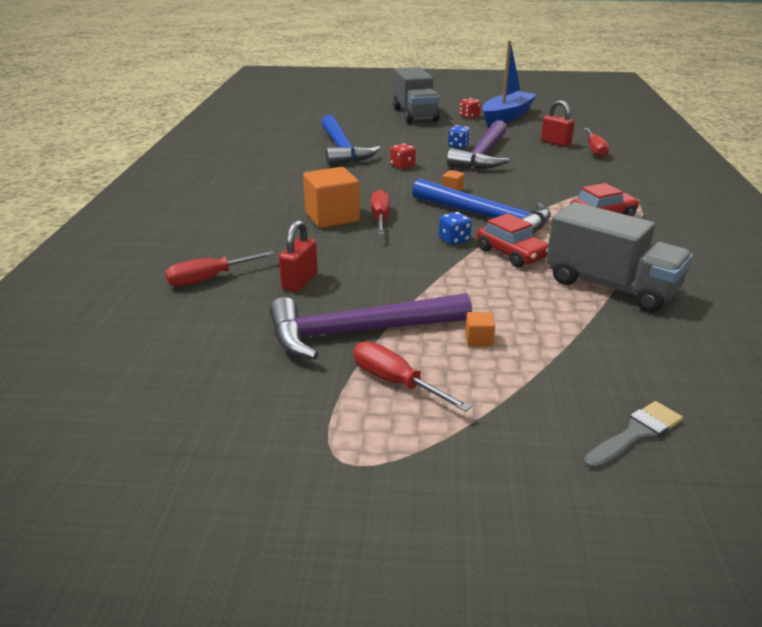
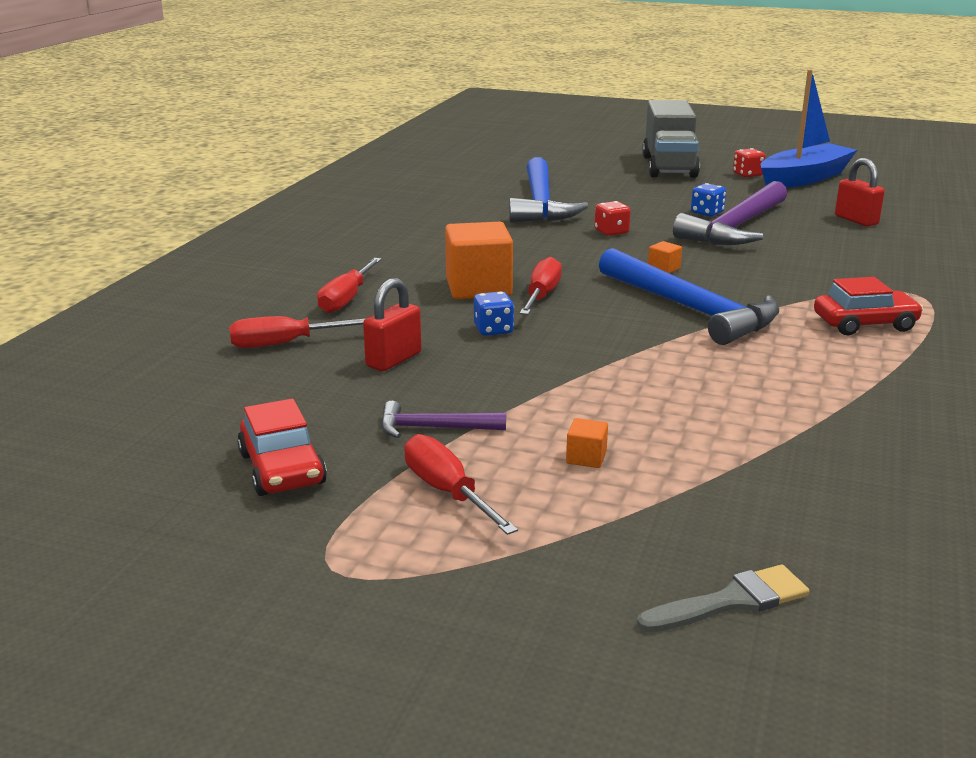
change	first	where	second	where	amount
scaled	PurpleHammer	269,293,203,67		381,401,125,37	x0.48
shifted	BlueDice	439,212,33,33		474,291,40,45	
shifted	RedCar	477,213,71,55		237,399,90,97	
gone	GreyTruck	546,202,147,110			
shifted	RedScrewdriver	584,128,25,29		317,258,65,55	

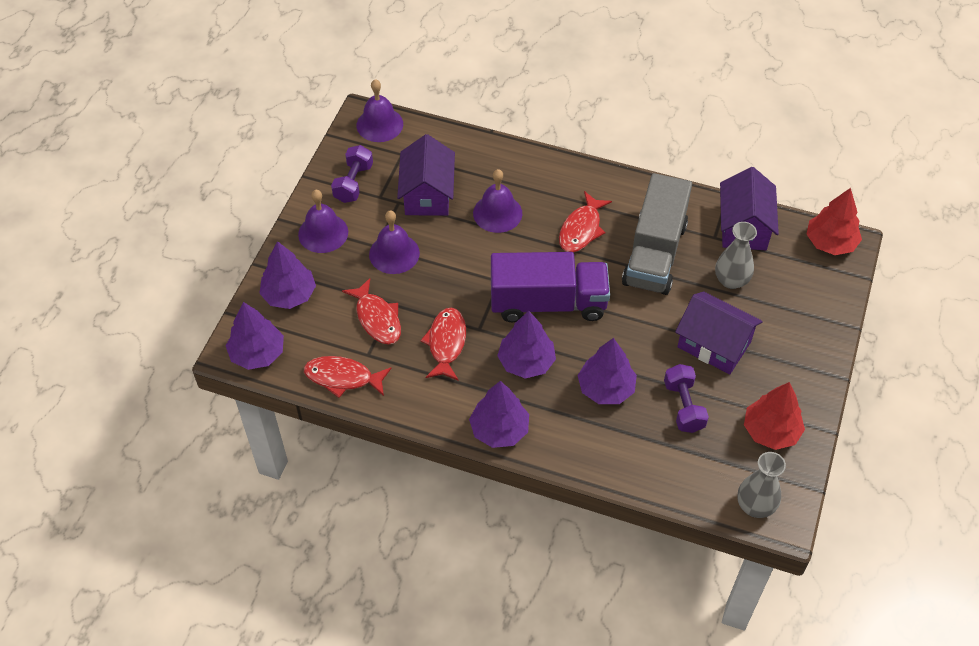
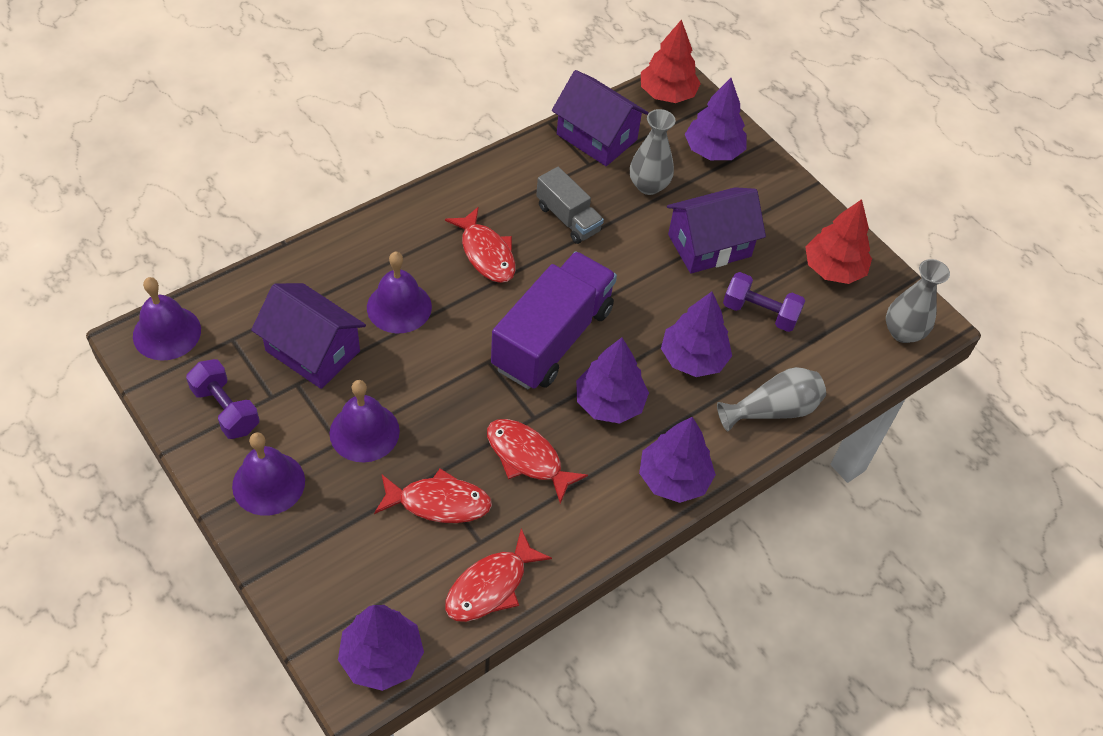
change	first	where	second	where	amount
shifted	PurpleTree	259,241,57,68		685,78,62,82	
scaled	GreyTruck	622,173,70,122		536,167,68,77	x0.55
new			GreyVase	717,367,109,64	

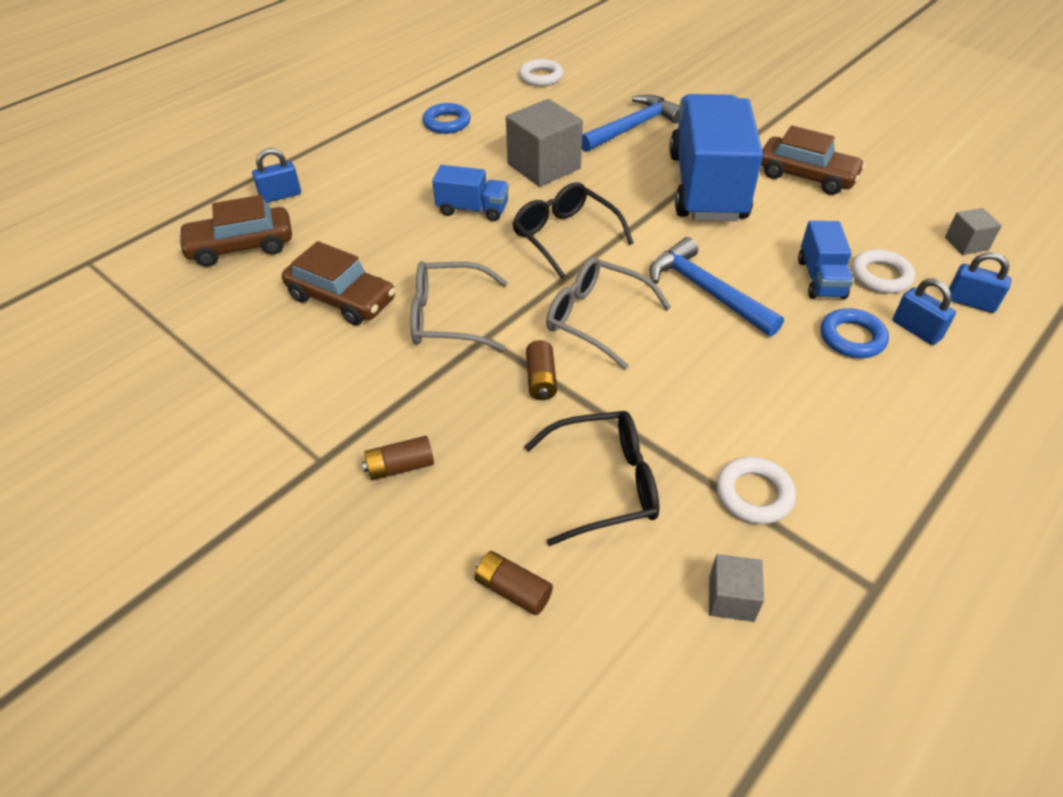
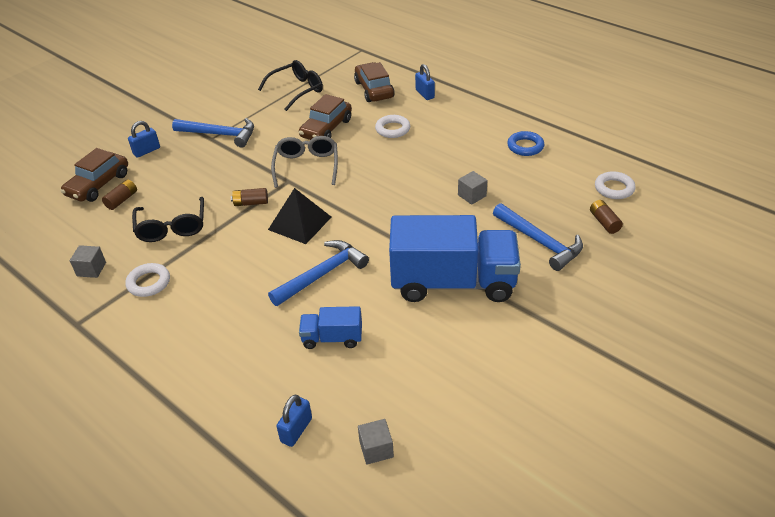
change	first	where	second	where	amount
shifted	BrownBattery	362,436,72,44		590,200,33,34	
gone	BlueTruck	432,165,77,56			
scaled	GreyCube	506,99,77,88		458,171,30,34	x0.51
shifted	BlackGlasses	512,182,122,97		258,60,65,51	
swapped	GreyGlasses	546,257,125,113	BlackPyramid	268,188,63,56	
shifted	BrownCar	761,125,104,70		60,148,68,54	
gone	BlueRing	821,308,68,50			
shifted	WhiteRing	851,249,64,45		375,115,35,23	
shifted	BluePadlock	893,279,63,66		128,121,32,37	
new			BlueHammer	172,118,82,30	

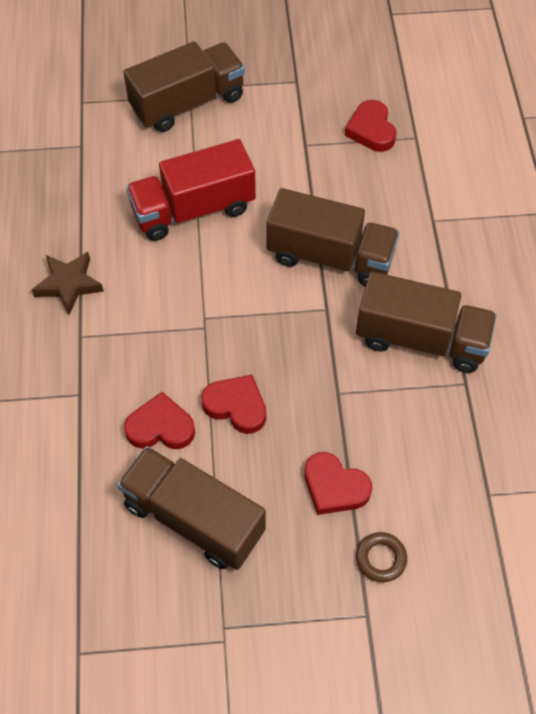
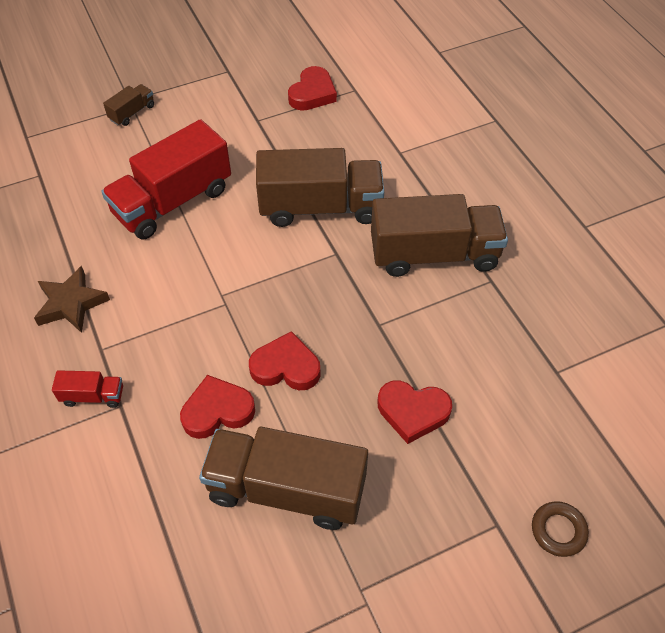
change	first	where	second	where	amount
scaled	BrownTruck	123,41,122,91		103,84,51,42	x0.44
rotated	RedHeart	345,100,51,52		288,66,49,45	120 degrees counterclockwise
shifted	BrownRing	356,532,51,50		532,501,57,56	
new			RedTruck	52,370,71,38	

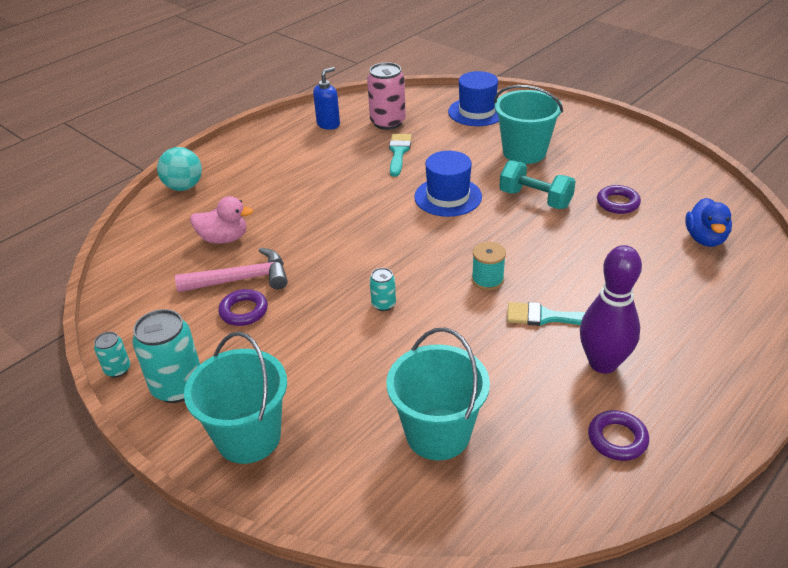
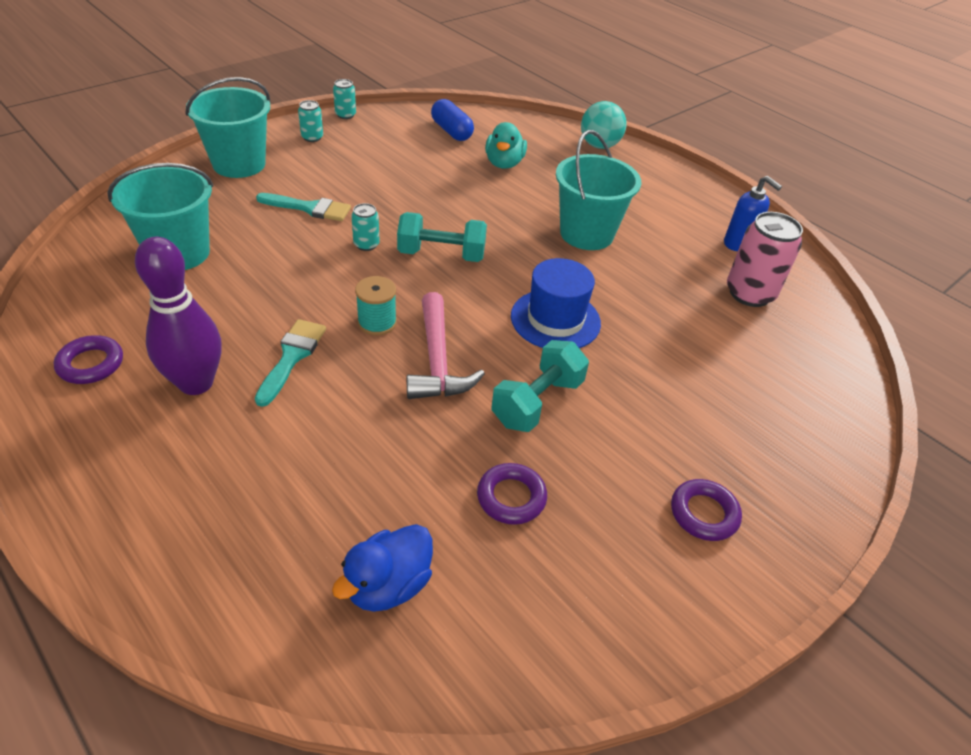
change	first	where	second	where	amount
scaled	TurquoiseCan	132,309,68,94		298,100,25,42	x0.51
shifted	PinkHammer	175,248,113,44		407,292,78,107	
repainted	PinkDuck	190,196,63,48	TurquoiseDuck	485,122,42,47	
shifted	PurpleRing	218,289,50,37		671,479,71,62	
shifted	TurquoiseBrush	389,134,23,43		256,193,95,28	
gone	BlueHat	448,71,51,55			
shifted	TurquoiseBucket	494,85,69,79		556,130,85,120	
rotated	BlueDuck	685,198,47,49		332,524,101,88	60 degrees counterclockwise
new			TurquoiseDumbbell	397,212,90,50	
new			BlueCapsule	431,99,43,42	

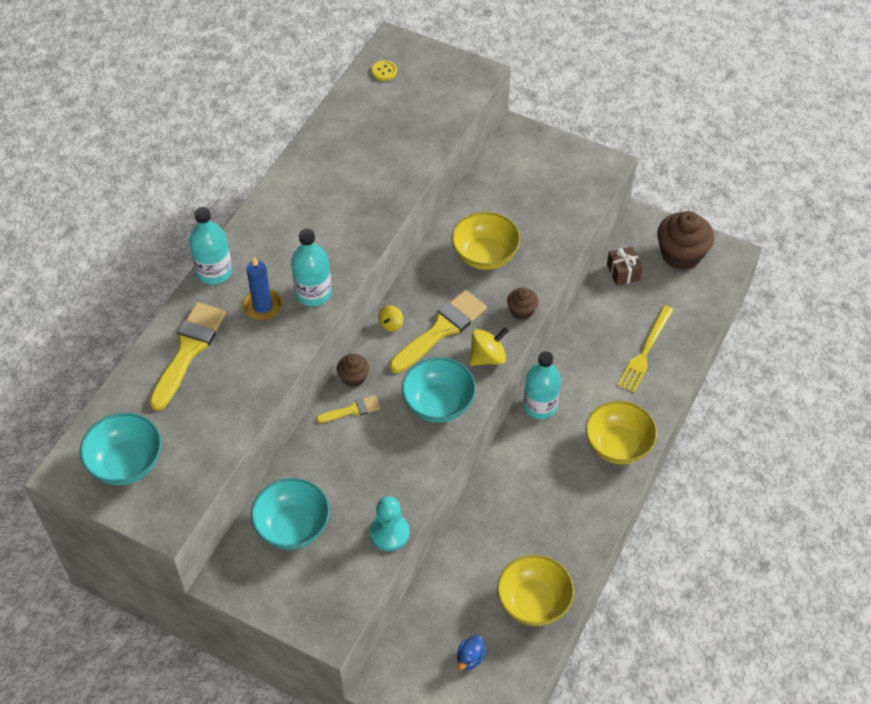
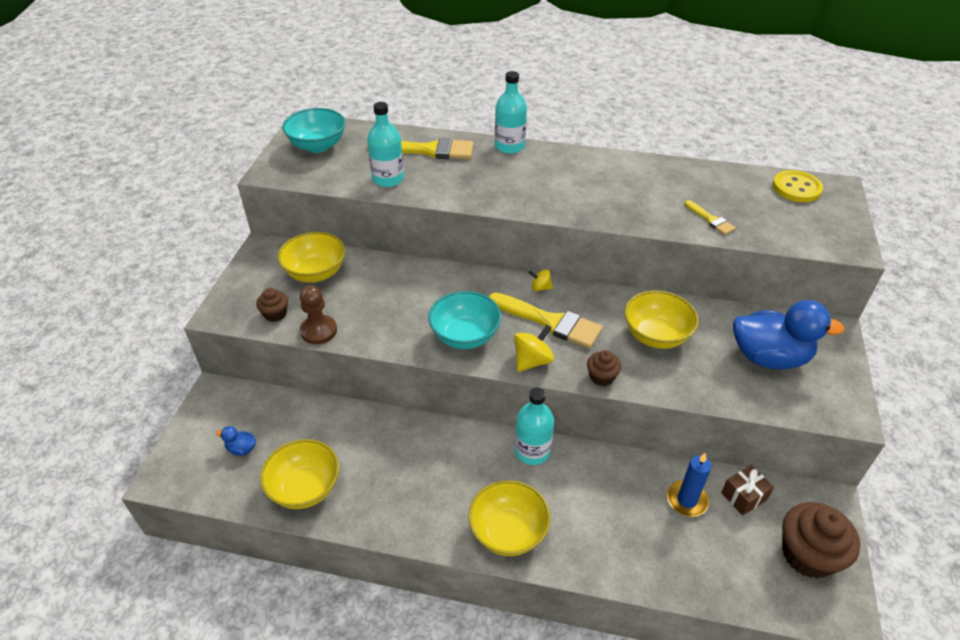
change	first	where	second	where	amount
shifted	BlueCandle	242,257,40,63		667,453,45,64	
repainted	TurquoiseBowl	251,478,79,72	YellowBowl	278,232,67,51	
shifted	TurquoiseBottle	291,229,41,77		367,102,37,85	
shifted	YellowBrush	316,395,64,28		685,200,51,35	
shifted	BrownCupcake	337,354,32,33		256,288,32,34	
repainted	TurquoisePawn	370,496,40,55	BrownPawn	300,285,37,59	
scaled	YellowButton	371,60,26,21		772,170,51,32	x1.81
rotated	YellowSpinningTop	469,327,40,39		514,325,40,47	90 degrees counterclockwise
gone	YellowFork	617,305,56,88			
new			BlueDuck	733,300,112,70	

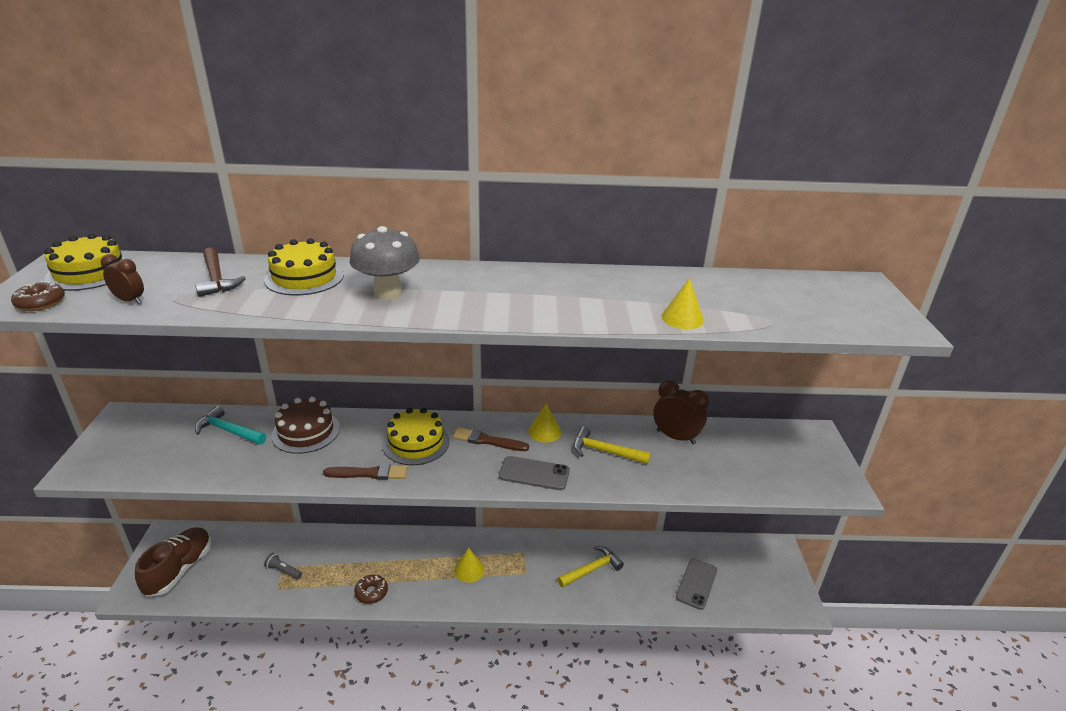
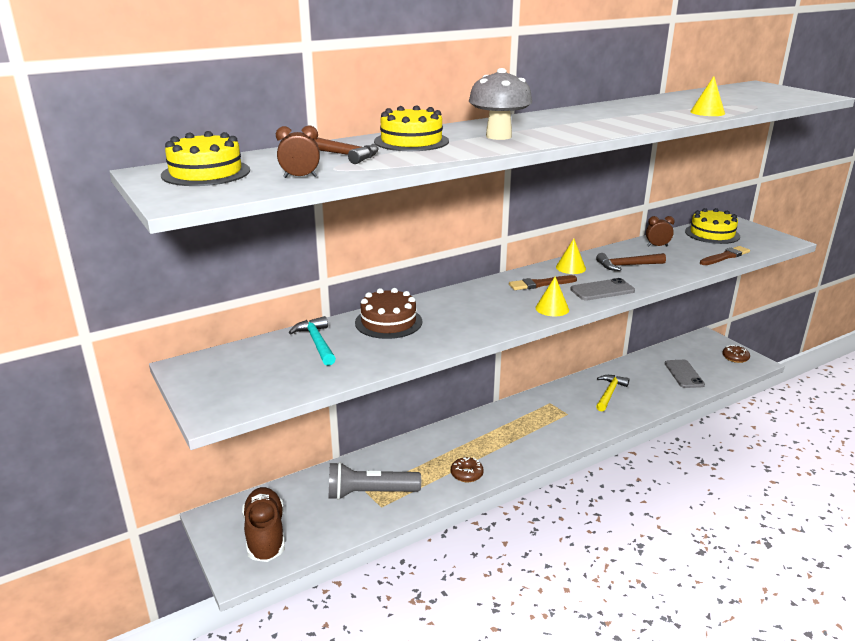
change	first	where	second	where	amount
shifted	BrownDonut	11,281,54,30		722,345,28,18	
rotated	TurquoiseHammer	195,406,71,39		289,316,47,50	75 degrees clockwise
scaled	GreyFlashlight	264,553,38,27		328,462,93,38	x2.20
shifted	BrownBrush	323,464,85,16		700,246,50,19	
shifted	YellowCake	382,408,67,57		685,208,55,36	
shifted	YellowCone	454,548,30,35		536,277,33,39	
repainted	YellowHammer	573,426,78,38	BrownHammer	596,253,70,18	
scaled	BrownClock	653,380,56,64		646,216,29,30	x0.61

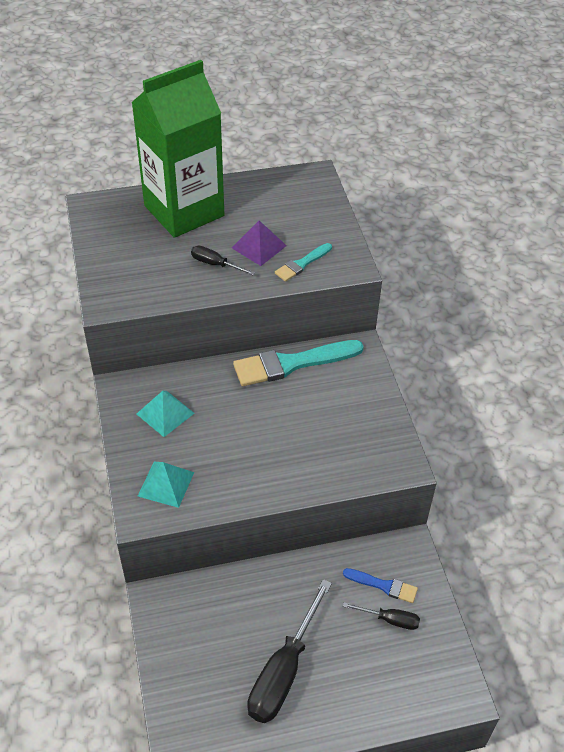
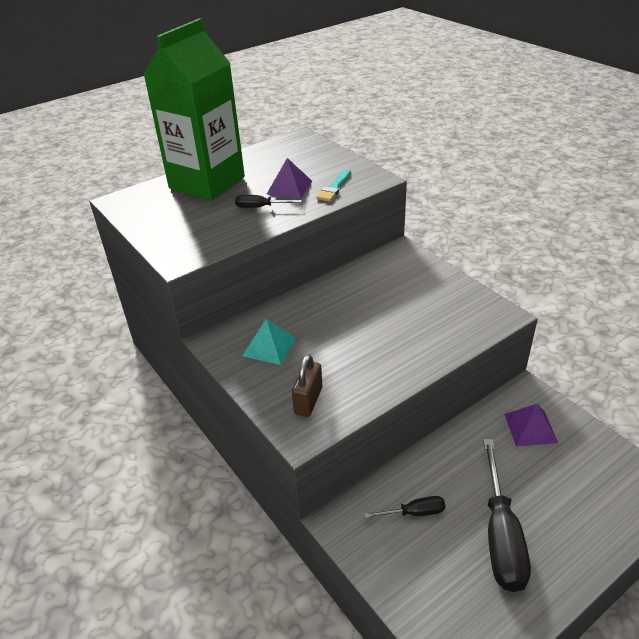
change	first	where	second	where	amount
swapped	TurquoisePyramid	138,462,56,46	BrownPadlock	292,354,30,63	
gone	TurquoiseBrush	233,340,131,46			
swapped	BlueBrush	343,568,75,35	PurplePyramid	504,404,54,42	
shifted	BlackScrewdriver	343,602,77,28		364,496,81,22	

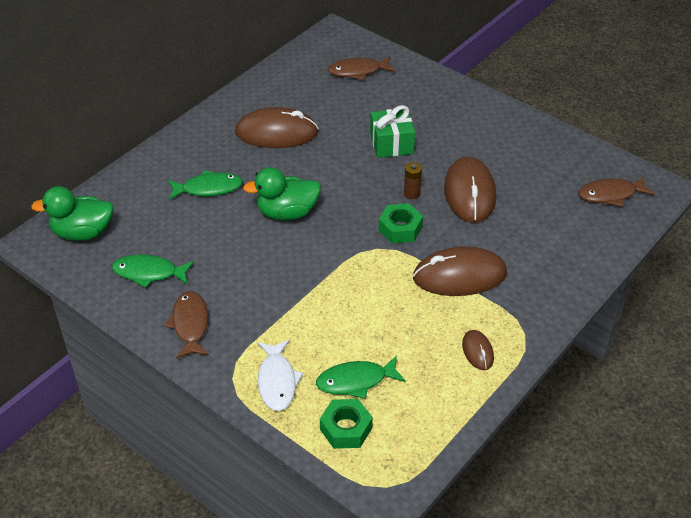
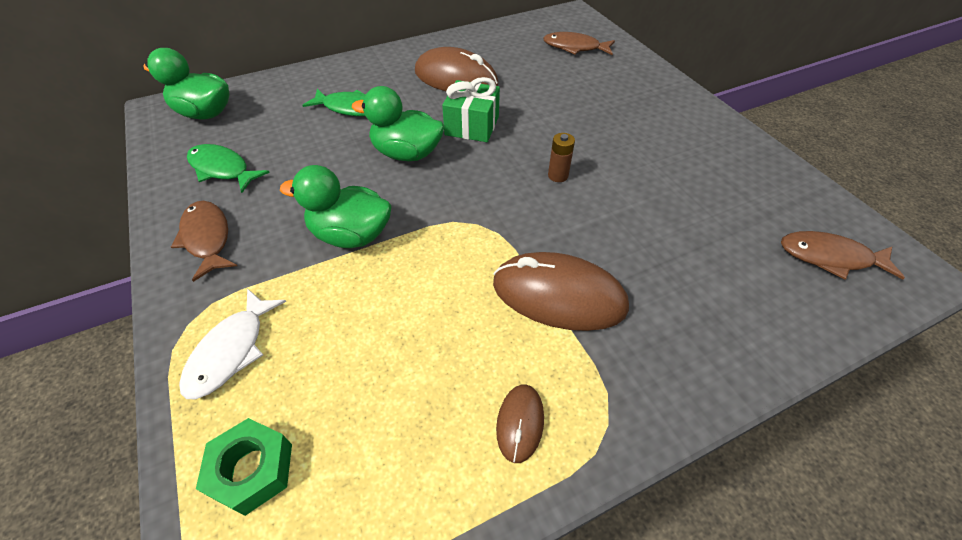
change	first	where	second	where	amount
rotated	BrownFish	165,291,44,68		171,201,66,81	45 degrees counterclockwise
gone	GreenFish	316,355,90,44			
shifted	GreenGift	370,105,45,53		442,77,58,65	
gone	GreenNut	378,203,45,40			
gone	BrownMouse	444,156,52,67			
new			GreenDuck	280,165,112,83	

